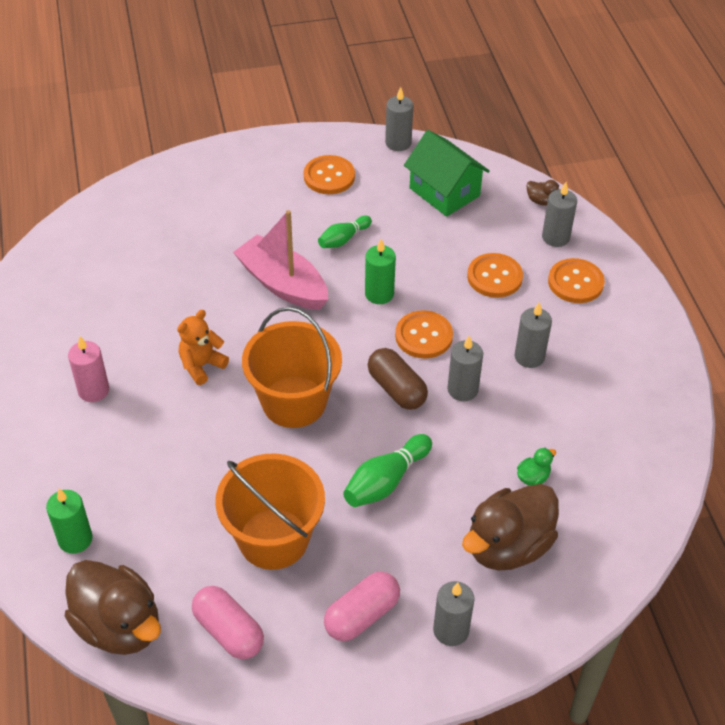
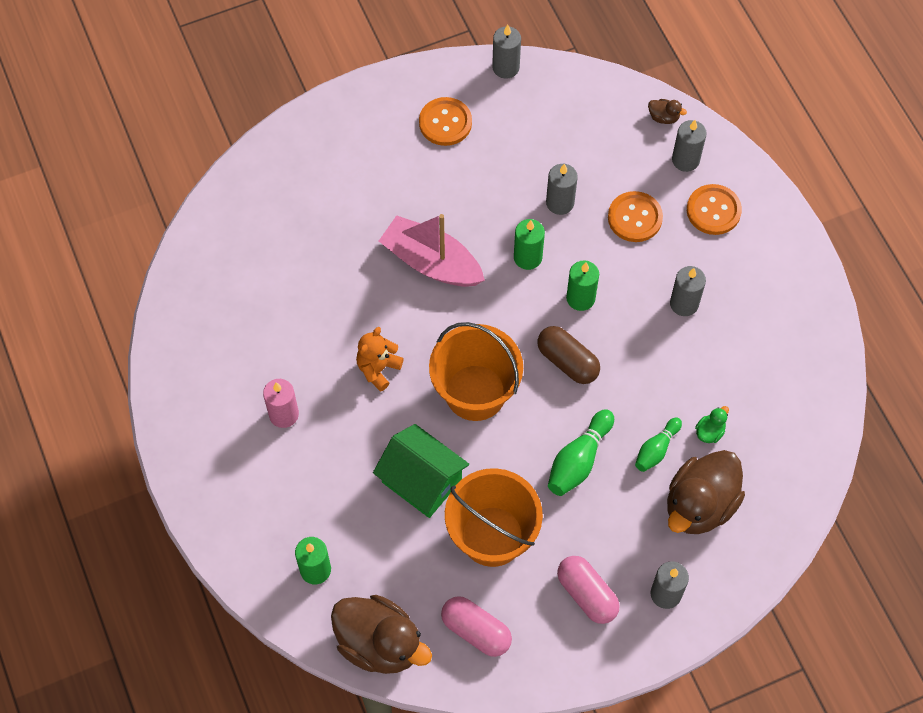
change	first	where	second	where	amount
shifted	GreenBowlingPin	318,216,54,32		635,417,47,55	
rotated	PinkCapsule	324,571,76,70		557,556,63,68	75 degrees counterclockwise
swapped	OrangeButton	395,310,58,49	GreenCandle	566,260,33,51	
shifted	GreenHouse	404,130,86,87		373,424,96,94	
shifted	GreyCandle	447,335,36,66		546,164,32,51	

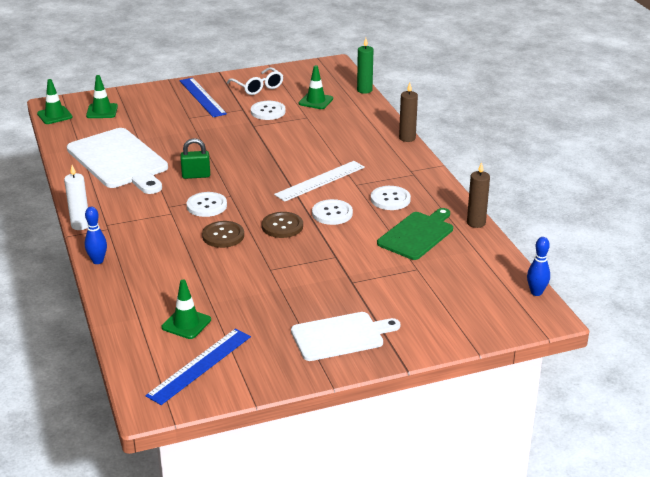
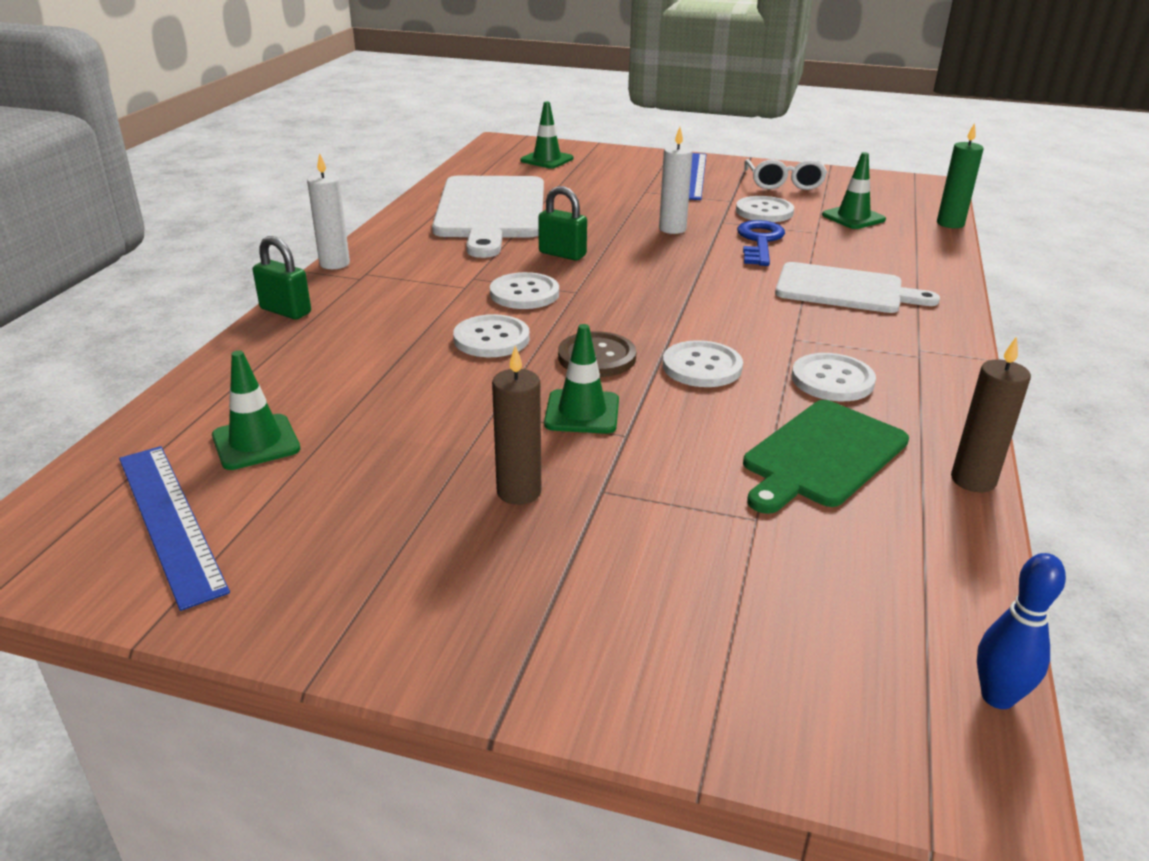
change	first	where	second	where	amount
shifted	GreenTrafficCone	37,79,35,45		544,324,75,110	
swapped	BlueBowlingPin	85,207,22,57	GreenPadlock	253,236,58,83	
rotated	BlueRuler	145,328,106,77		119,446,111,165	75 degrees clockwise
repainted	BrownButton	202,221,42,27	WhiteButton	453,314,77,43	
gone	WhiteRuler	274,161,91,41			
shifted	WhiteCuttingBoard	291,312,109,49		775,262,165,51	
rotated	GreenCuttingBoard	377,208,76,52		743,400,166,114	150 degrees clockwise
shifted	BrownCandle	399,83,19,59		492,346,49,159	
new			WhiteCandle	659,127,34,107	
new			BlueKey	737,220,48,46	

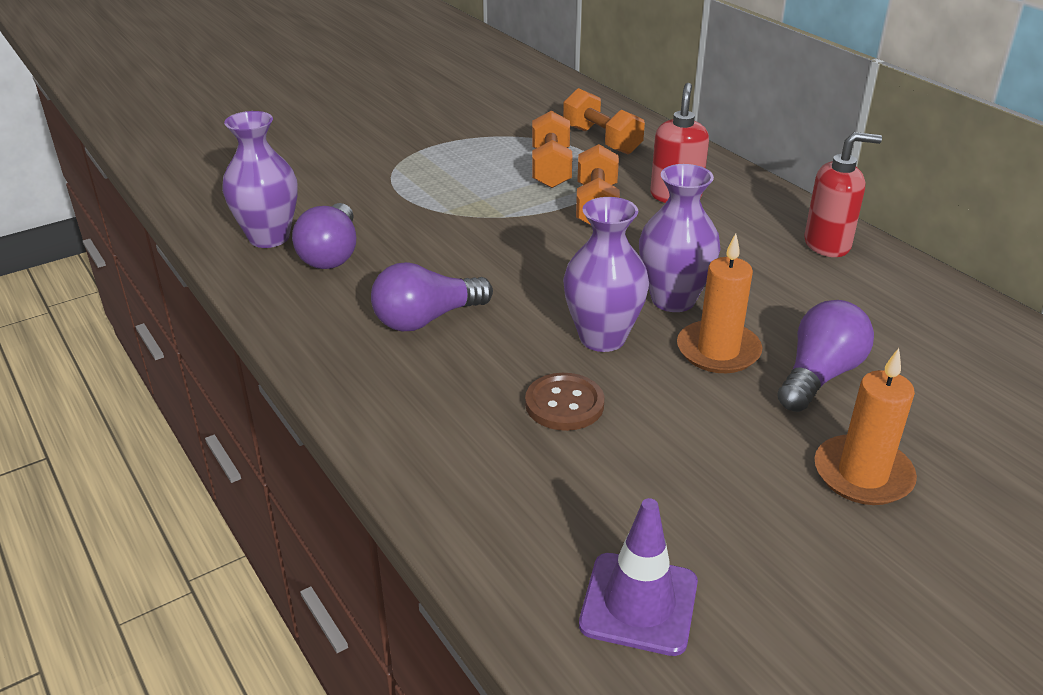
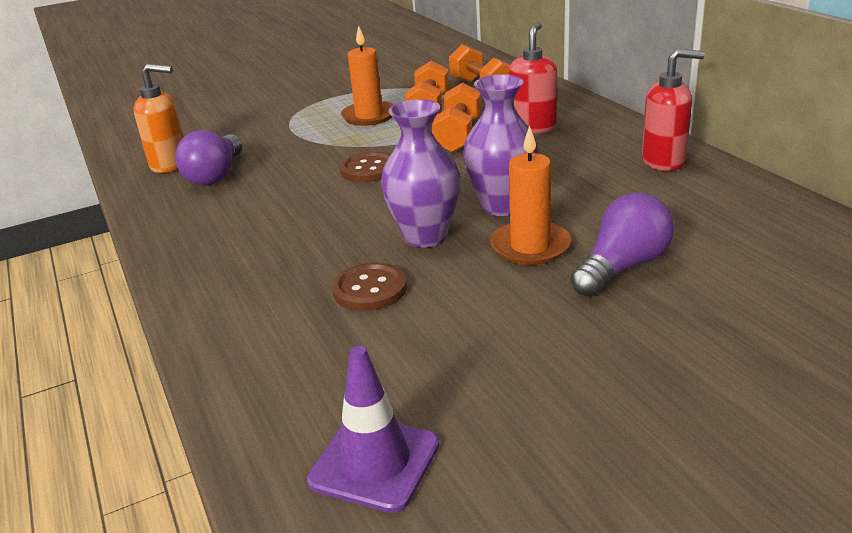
change	first	where	second	where	amount
swapped	PurpleVase	222,111,76,137	OrangeSoapDispenser	134,64,50,109	
gone	PurpleLightBulb	371,262,122,70			
shifted	OrangeCandle	814,348,103,157		341,25,53,101	
new			BrownButton	340,152,51,30	

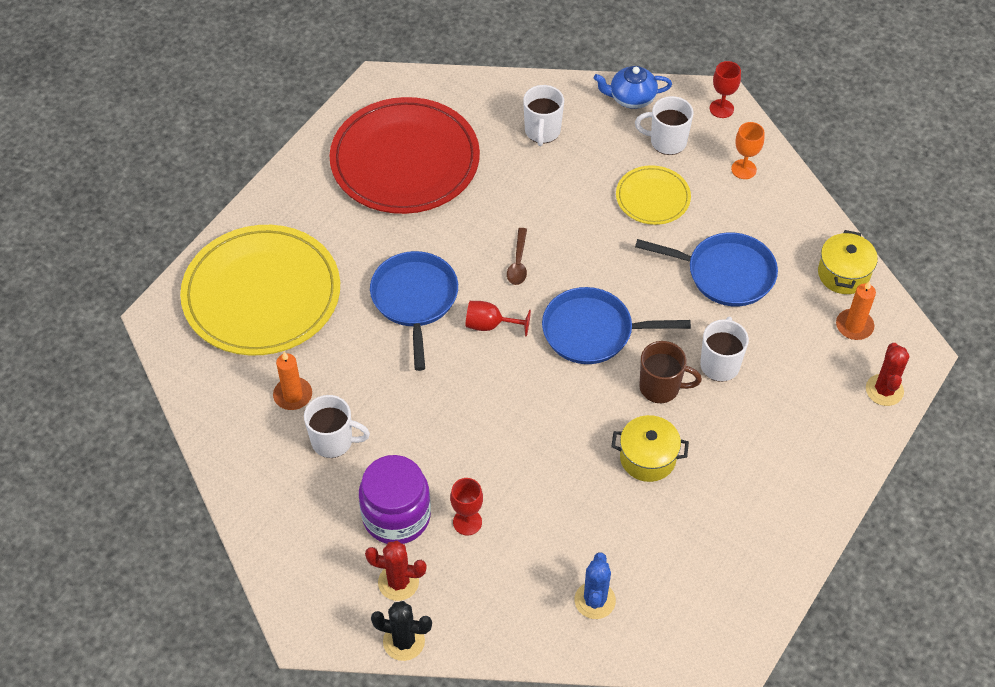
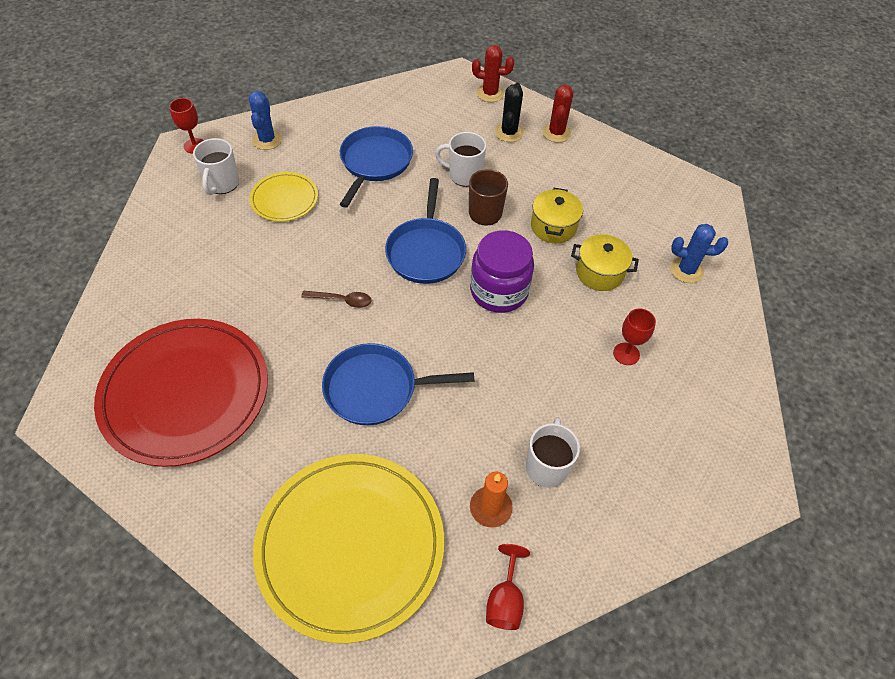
change	first	where	second	where	amount
shifted	PurpleJar	359,455,72,89		470,230,64,83	
shifted	RedCactus	365,541,62,60		542,85,31,58	
shifted	BlackCactus	371,601,61,60		495,83,29,59	
shifted	RedGoblet	466,301,65,36		486,544,44,86	
gone	WhiteMug	523,85,41,61			
gone	BlueTeapot	594,66,78,43			
swapped	OrangeGoblet	731,122,33,57	BlueCactus	249,91,33,59	
shifted	YellowPot	818,230,60,64		571,234,68,57	
gone	OrangeCandle	836,281,40,59			

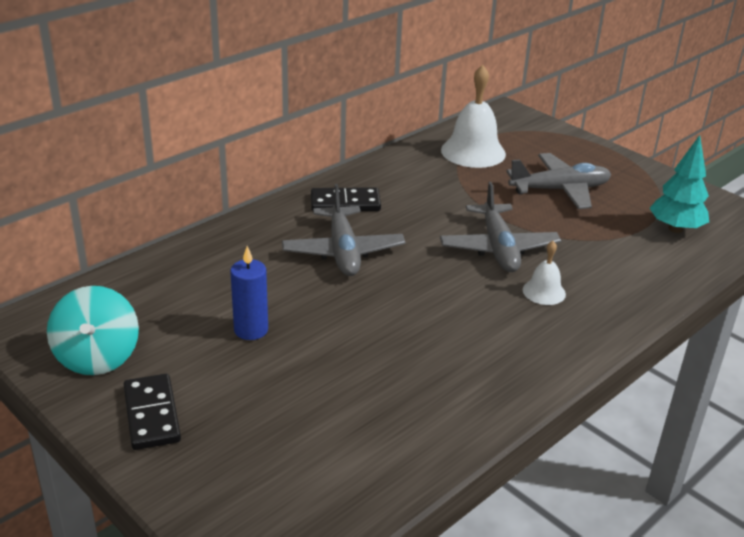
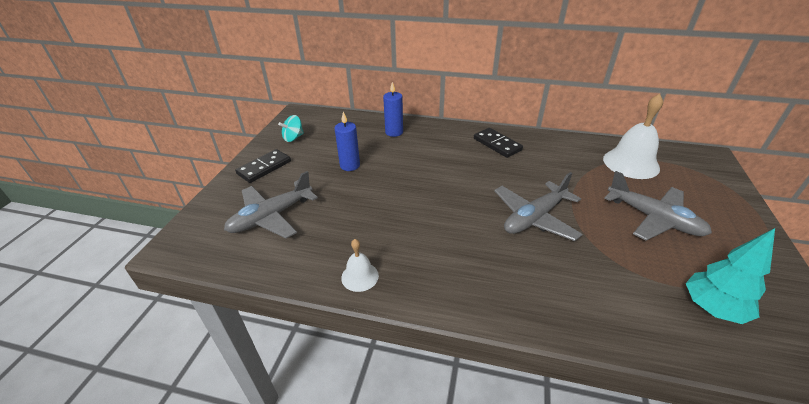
change	first	where	second	where	amount
scaled	TurquoiseSpinningTop	47,286,92,89		278,115,26,27	x0.62
shifted	GreyPlane	282,184,123,92		224,171,94,68	
shifted	WhiteBell	523,241,43,64		341,239,38,53	
new			BlueCandle	383,82,20,55	

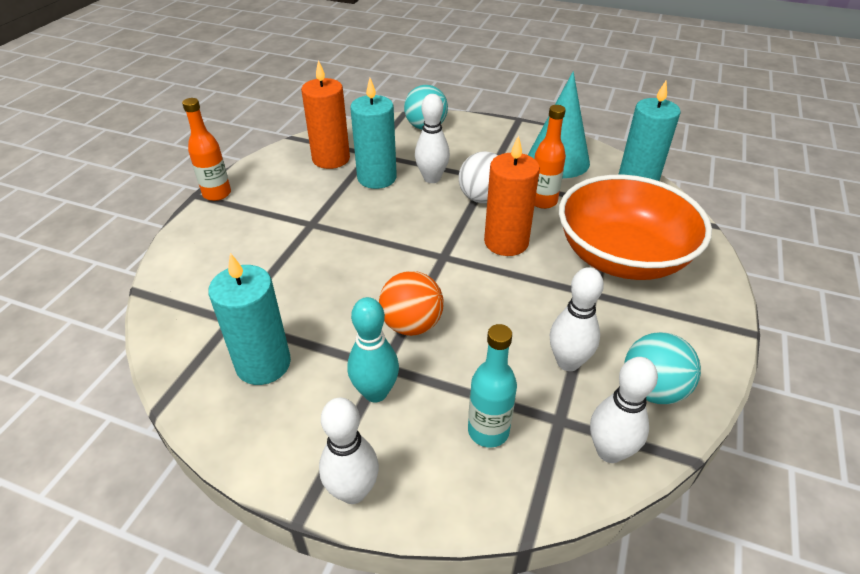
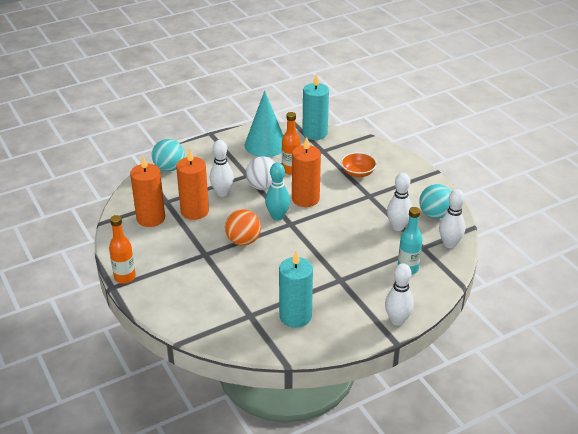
change	first	where	second	where	amount
shifted	TurquoiseBowlingPin	347,297,52,105		265,163,25,58	
repainted	TurquoiseCandle	350,78,47,111	OrangeCandle	176,148,33,72	
shifted	OrangeBall	379,271,65,65		225,209,36,37	
scaled	OrangeBowl	559,175,153,105		341,152,36,25	x0.43

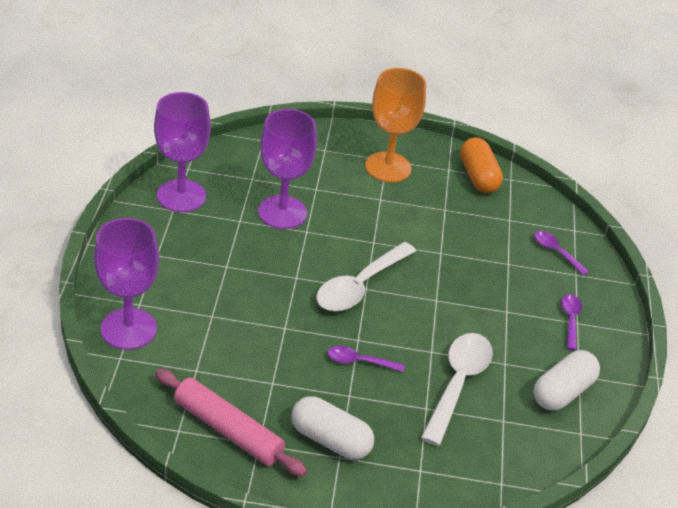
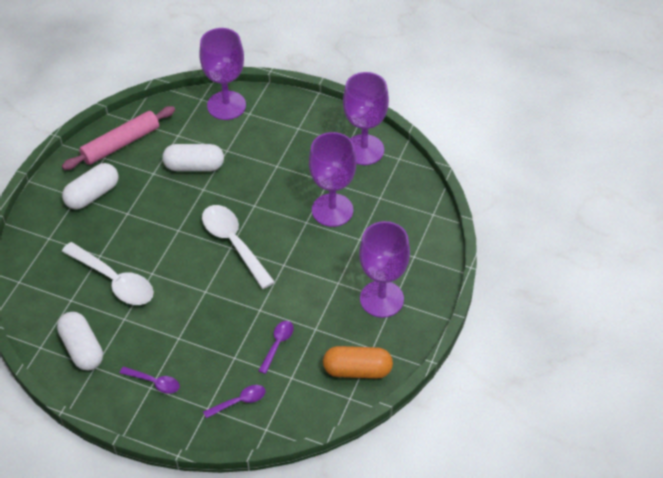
change	first	where	second	where	amount
shifted	PurpleSpoon	327,346,77,26		259,321,35,53	
repainted	OrangeGoblet	365,68,61,114	PurpleGoblet	359,221,51,97	
new			WhiteCapsule	162,144,62,27	

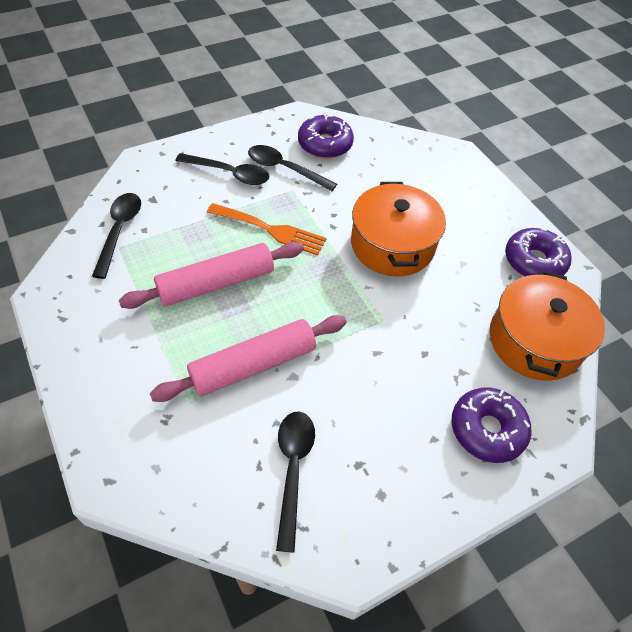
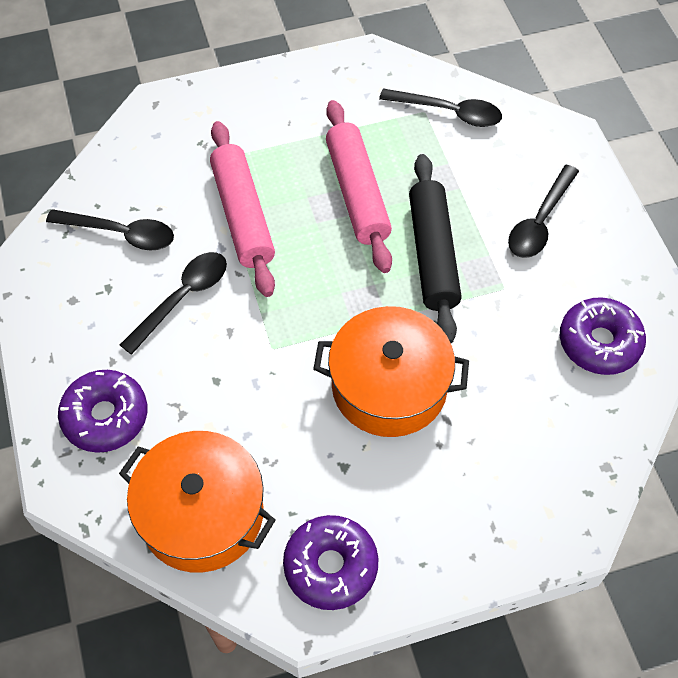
change	first	where	second	where	amount
swapped	OrangeFork	207,203,119,53	BlackRollingPin	409,154,53,189	
shifted	BlackSpoon	248,145,89,46		120,252,107,103	

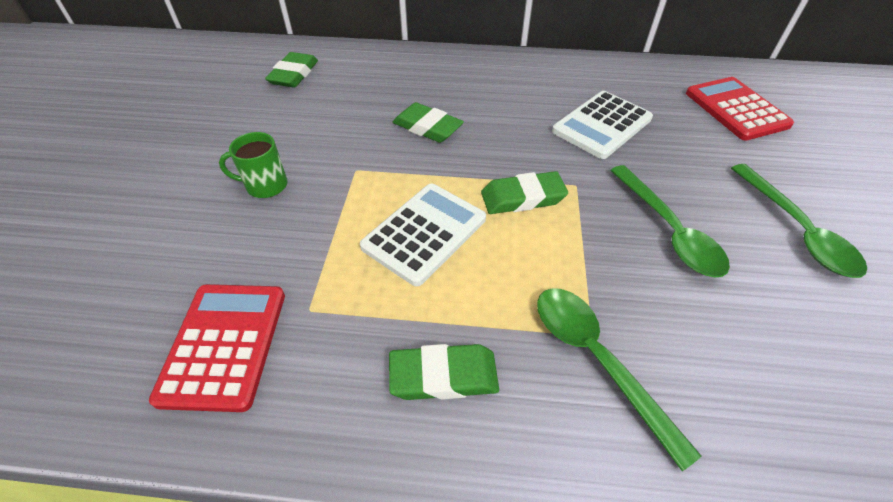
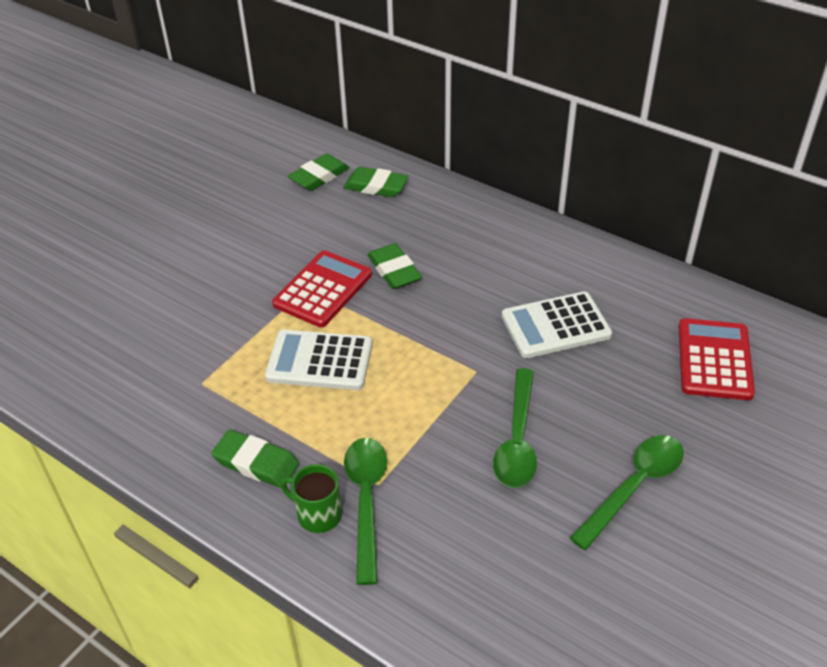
change	first	where	second	where	amount
shifted	RedCalculator	149,284,136,128		272,250,100,78	
shifted	GreenMug	219,132,69,66		281,464,61,69	
rotated	WhiteCalculator	360,184,126,102		265,329,108,61	150 degrees counterclockwise
shifted	GreenEraser	481,171,87,43		343,167,66,30	
rotated	GreenSpoon	731,164,136,114		570,435,114,115	150 degrees counterclockwise

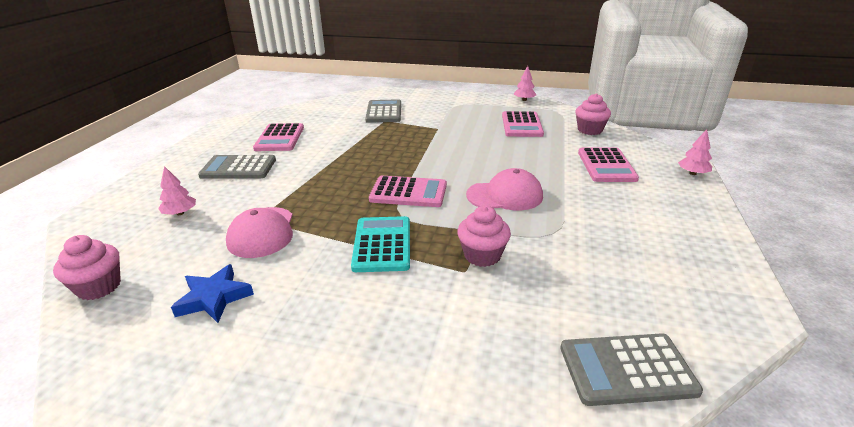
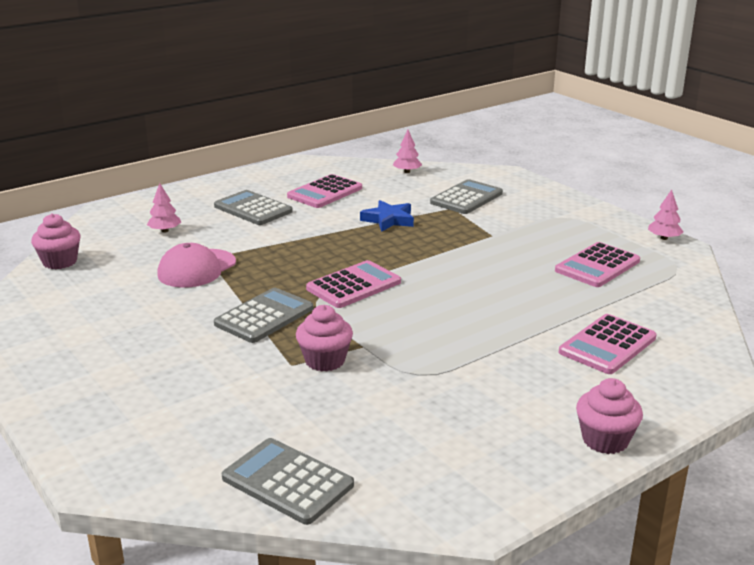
change	first	where	second	where	amount
shifted	BlueStar	171,264,83,59		360,200,54,32	
repainted	TurquoiseCalculator	351,216,59,56	GreyCalculator	214,288,99,55	
rotated	PinkCalculator	369,176,78,31		306,260,95,48	90 degrees counterclockwise
gone	PinkCap	466,168,77,42			
shifted	PinkCupcake	575,93,36,42		576,378,67,76	
shifted	PinkTree	678,129,34,46		393,130,29,43	

